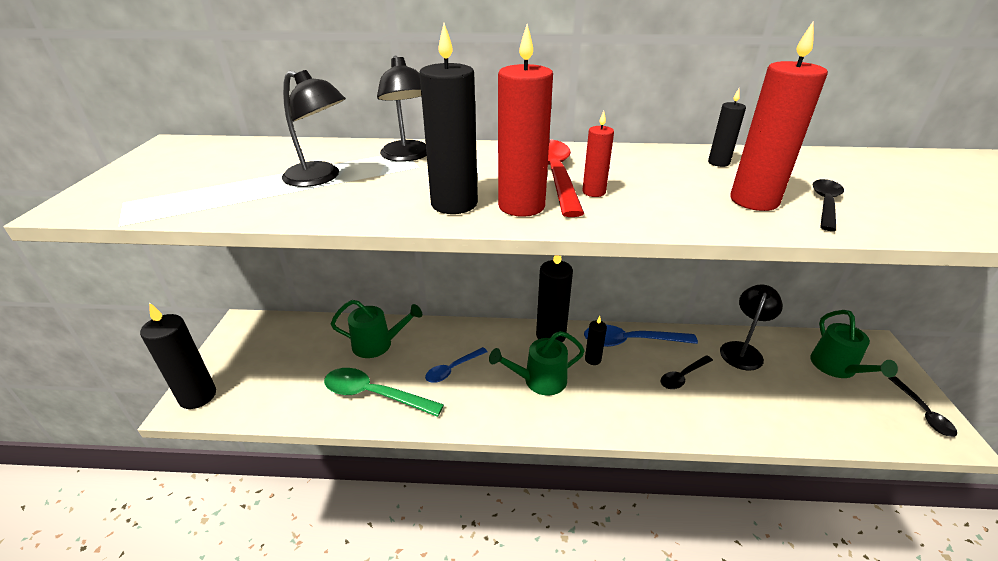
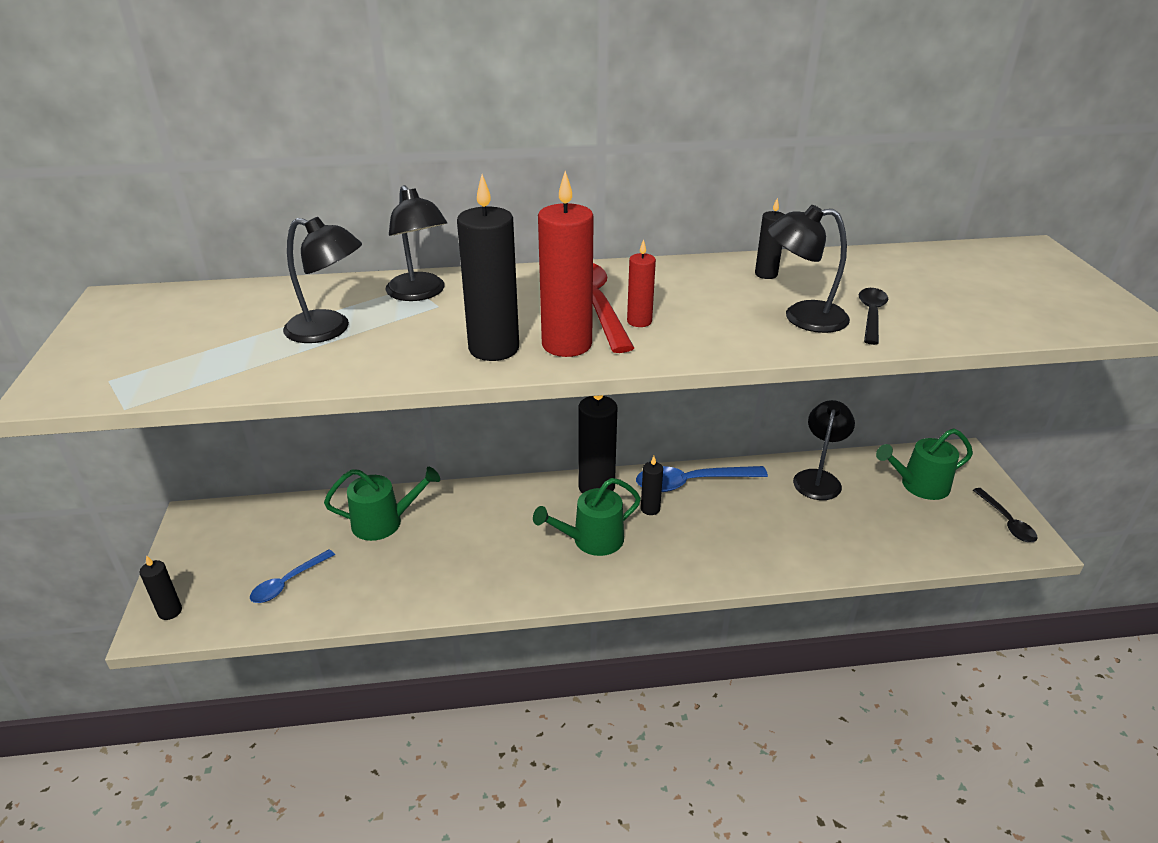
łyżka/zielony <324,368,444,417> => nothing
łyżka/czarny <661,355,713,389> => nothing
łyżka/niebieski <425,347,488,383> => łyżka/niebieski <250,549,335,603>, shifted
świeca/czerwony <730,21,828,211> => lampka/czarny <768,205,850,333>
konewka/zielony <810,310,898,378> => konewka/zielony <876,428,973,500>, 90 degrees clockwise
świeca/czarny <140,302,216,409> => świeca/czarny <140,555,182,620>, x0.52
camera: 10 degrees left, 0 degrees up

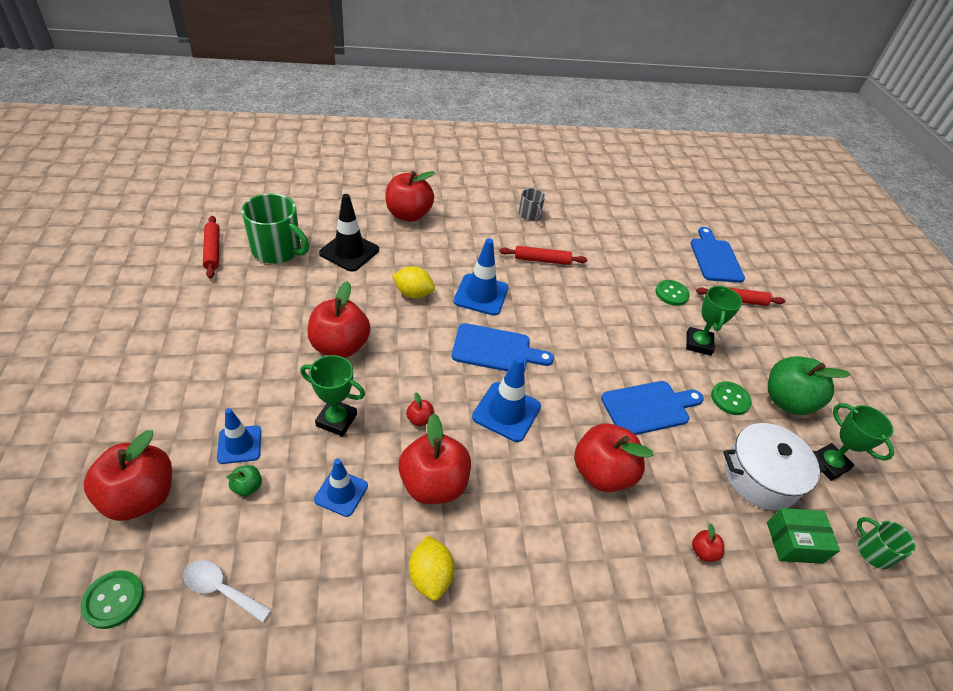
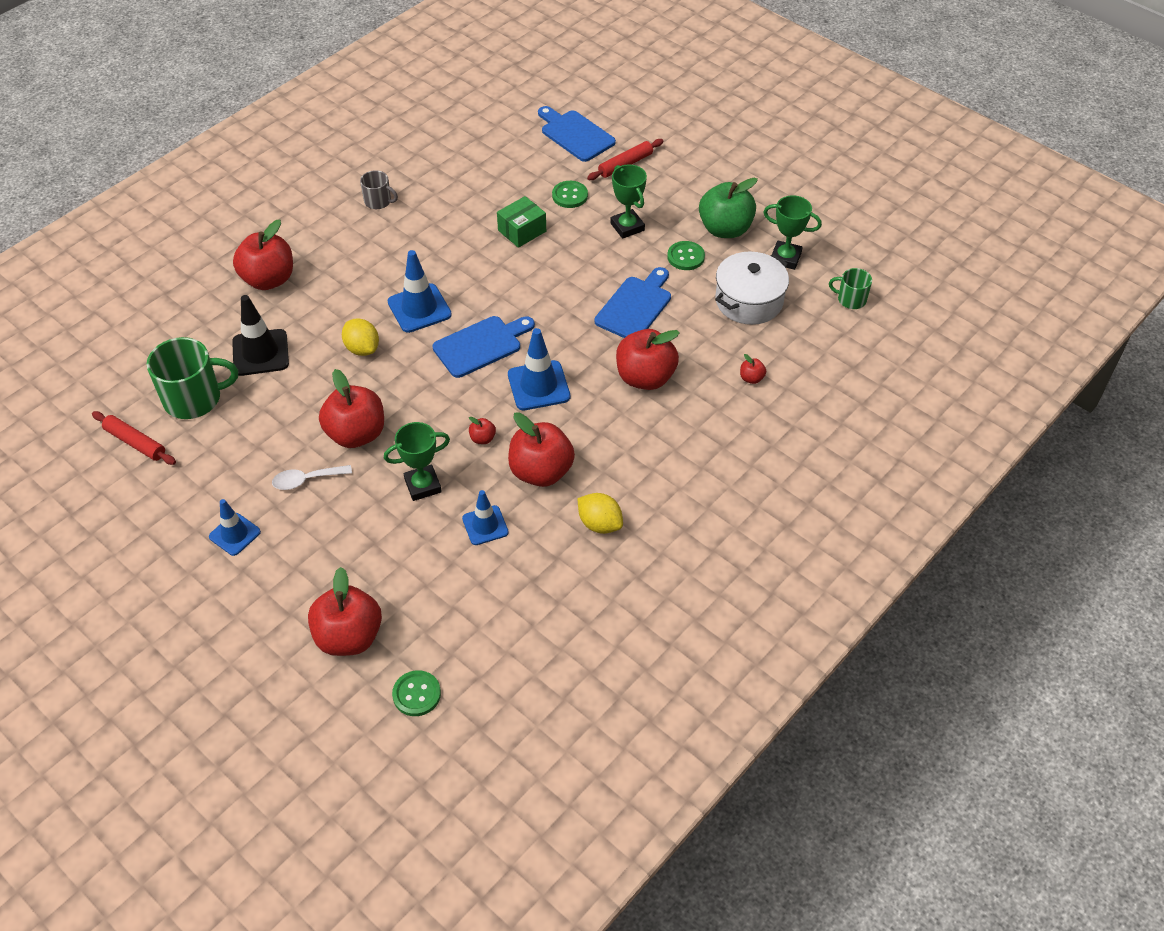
jabłko/zielony <226,465,262,496> => nothing
wałek do ciasta/czerwony <499,246,587,265> => nothing
łyżka/biały <183,560,272,623> => łyżka/biały <272,465,352,490>, shifted
pachołek/niebieski <217,408,261,464> => pachołek/niebieski <209,499,261,556>, shifted
pudełko/zielony <767,508,840,564> => pudełko/zielony <497,196,546,248>, shifted
cytryna/żółty <392,266,435,298> => cytryna/żółty <342,318,379,356>, 75 degrees clockwise
camera: 35 degrees left, 5 degrees up

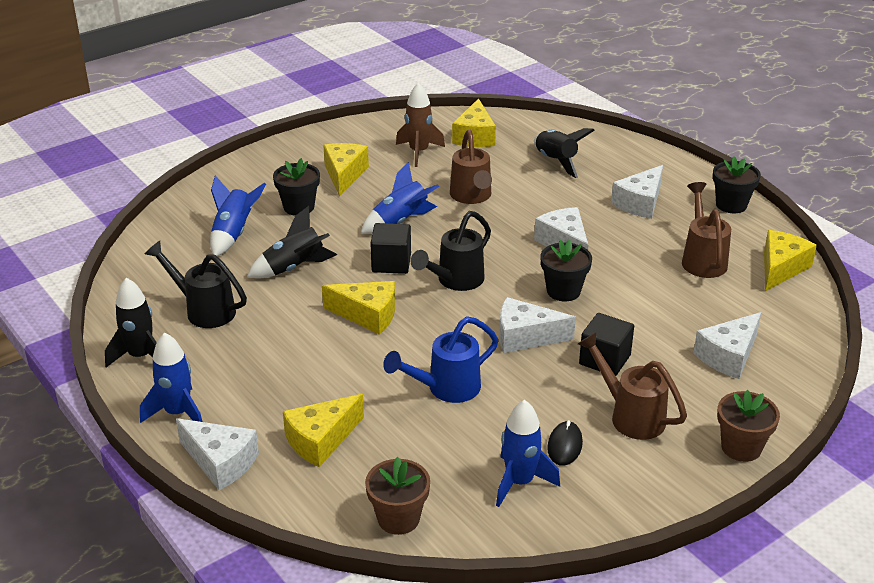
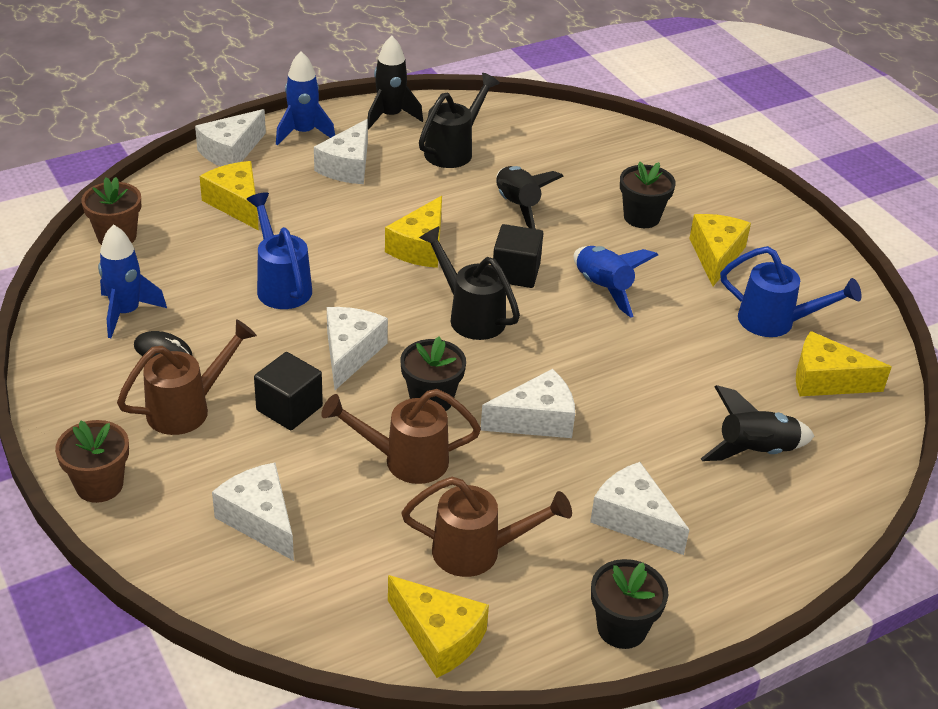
rakieta/niebieski <210,175,266,256> => nothing
nothing => ser/biały <314,119,368,184>
konewka/brązowy <450,130,492,204> => konewka/brązowy <321,389,481,484>, shifted
rakieta/brązowy <396,83,445,167> => konewka/niebieski <720,246,861,337>
ser/żółty <323,143,369,196> => ser/żółty <689,214,751,286>, 90 degrees counterclockwise
camera: 95 degrees right, 5 degrees up

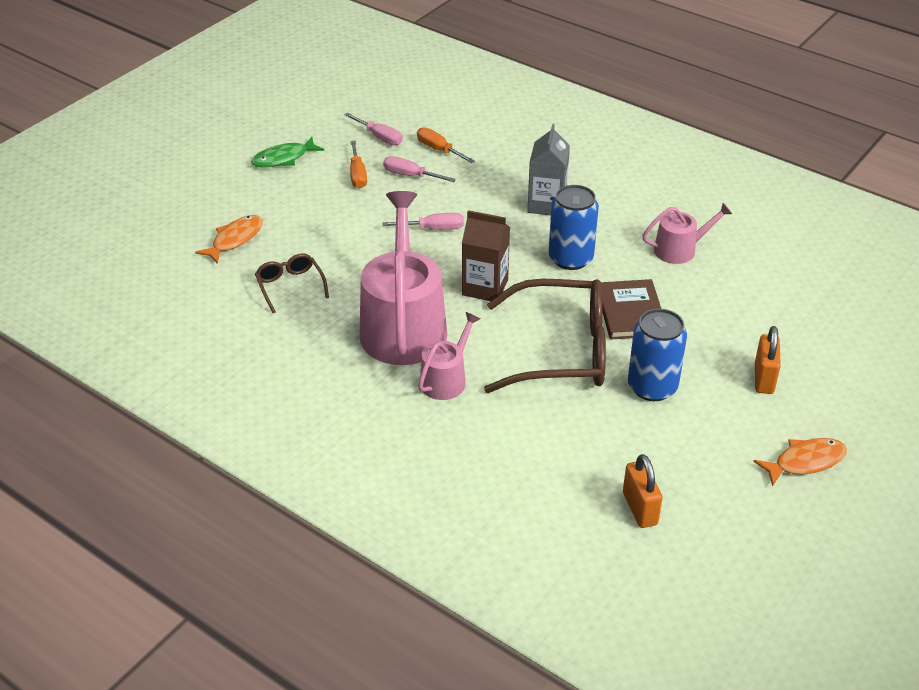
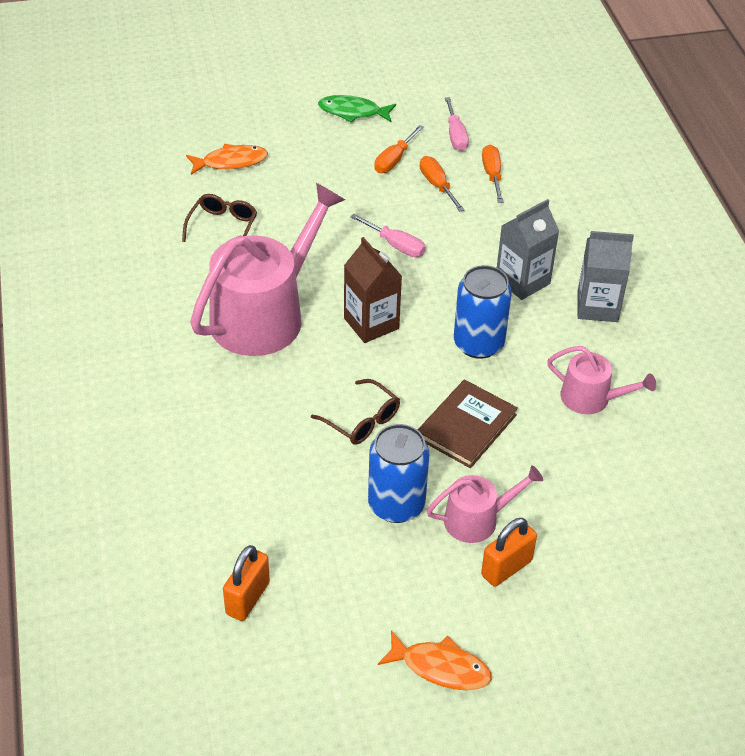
nothing => karton mleka/szary <578,231,634,322>
konewka/różowy <418,312,481,400> => konewka/różowy <427,465,543,543>, shifted
śrubokręt/różowy <383,156,456,182> => śrubokręt/pomarańczowy <420,156,464,212>
okulary/brązowy <484,279,606,393> => okulary/brązowy <311,379,400,445>, x0.48
camera: 40 degrees right, 5 degrees up

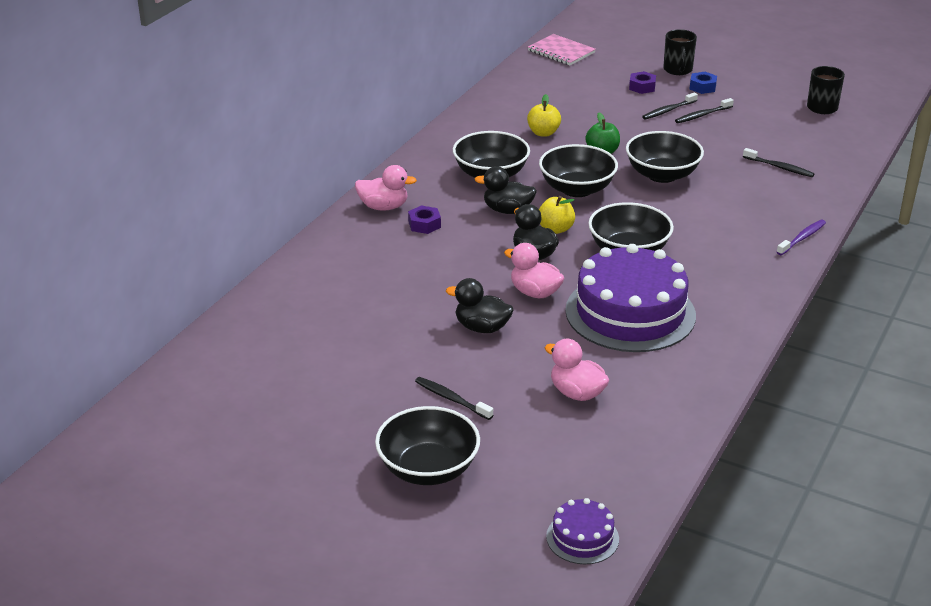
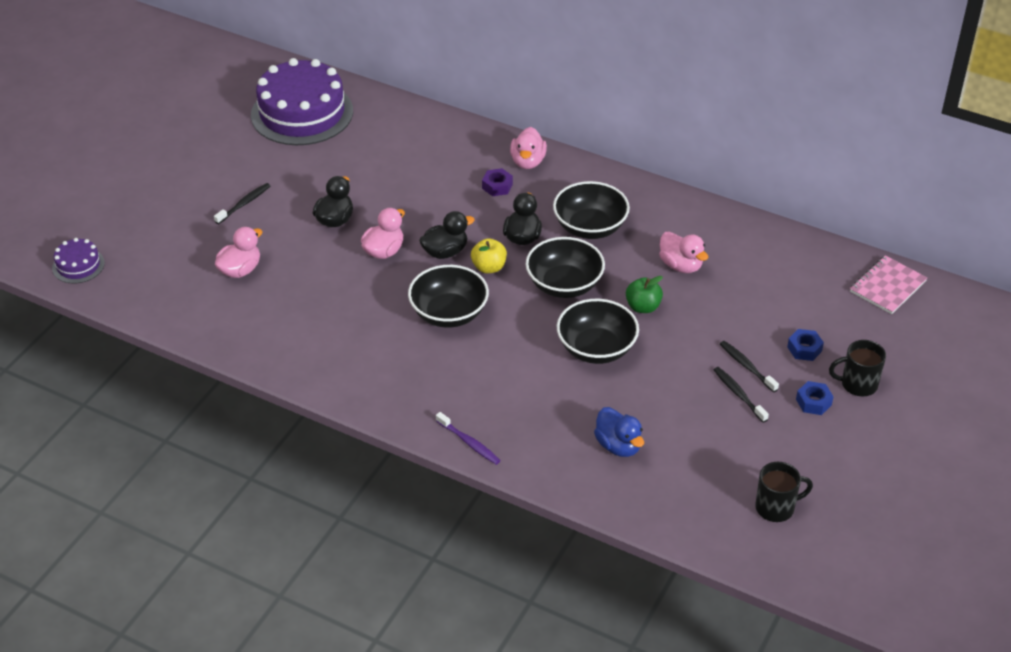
miska/czarny <375,406,480,485> => nothing
tort/fioletowy <565,244,696,352> => tort/fioletowy <251,58,353,145>, shifted
jabłko/żółty <527,94,561,137> => kaczka/różowy <659,231,708,273>
szczoteczka do zębów/czarny <743,148,815,177> => kaczka/niebieski <594,407,644,457>
nakrętka/fioletowy <629,71,656,94> => nakrętka/niebieski <787,329,824,361>
camera: 90 degrees right, 10 degrees up

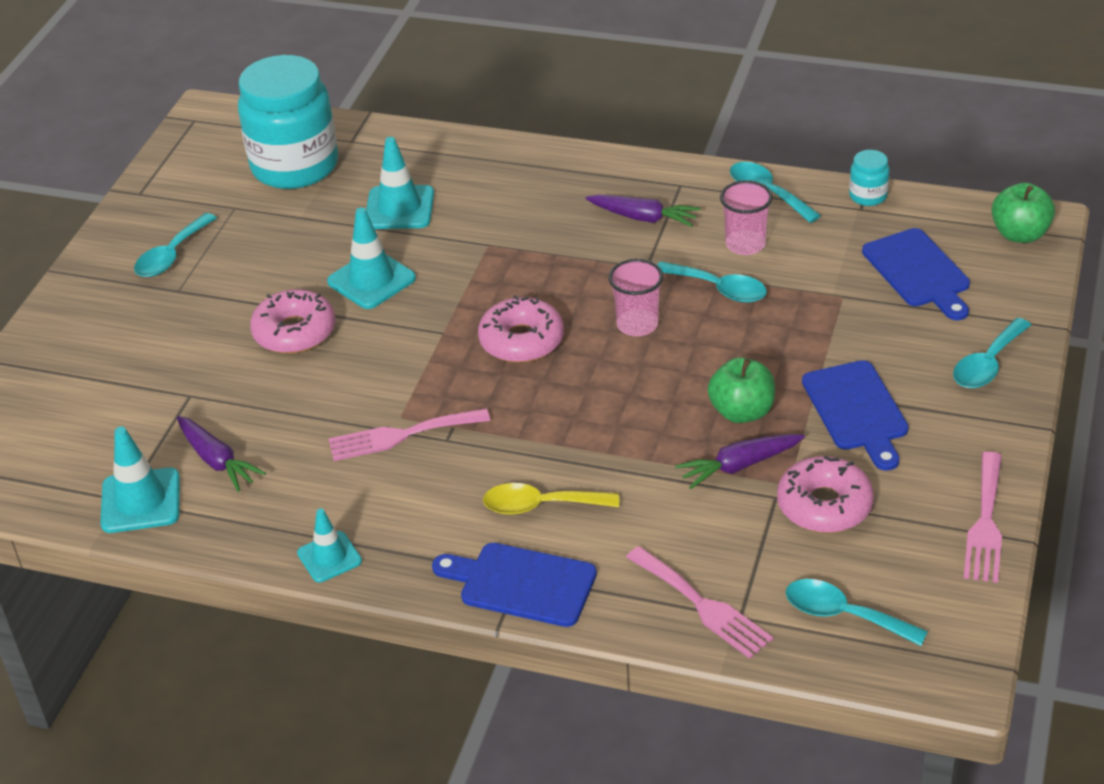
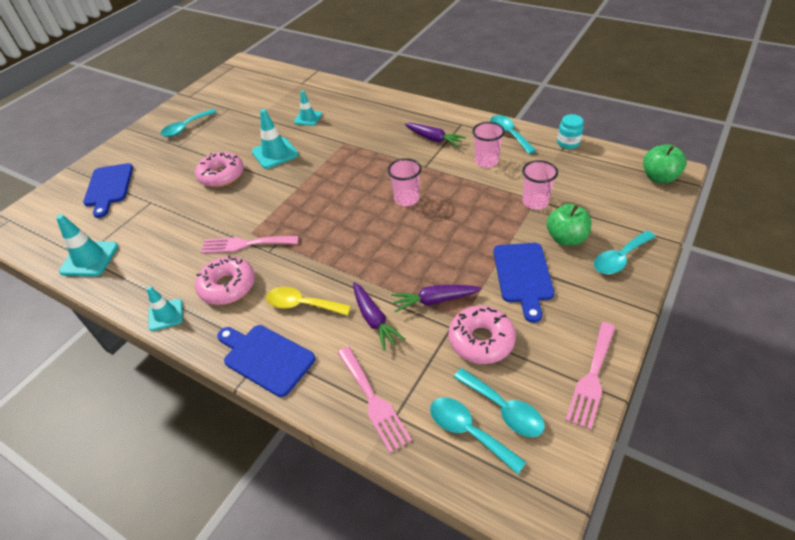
słoik/turkusowy <238,55,338,189> => nothing
nothing => szklanka/różowy <522,160,558,210>
marchewka/fioletowy <177,416,266,492> => marchewka/fioletowy <353,282,405,350>, shifted
donut/różowy <478,295,564,363> => donut/różowy <195,255,255,305>, shifted
łyżka/turkusowy <657,261,767,303> => łyżka/turkusowy <454,368,545,437>, shifted
jabłko/zielony <708,357,775,423> => jabłko/zielony <547,204,591,246>, shifted
deska do krojenia/niebieski <862,228,970,320> => deska do krojenia/niebieski <83,163,133,218>, shifted
pachołek/turkusowy <366,137,434,229> => pachołek/turkusowy <294,91,322,126>, x0.65
camera: 15 degrees right, 5 degrees up

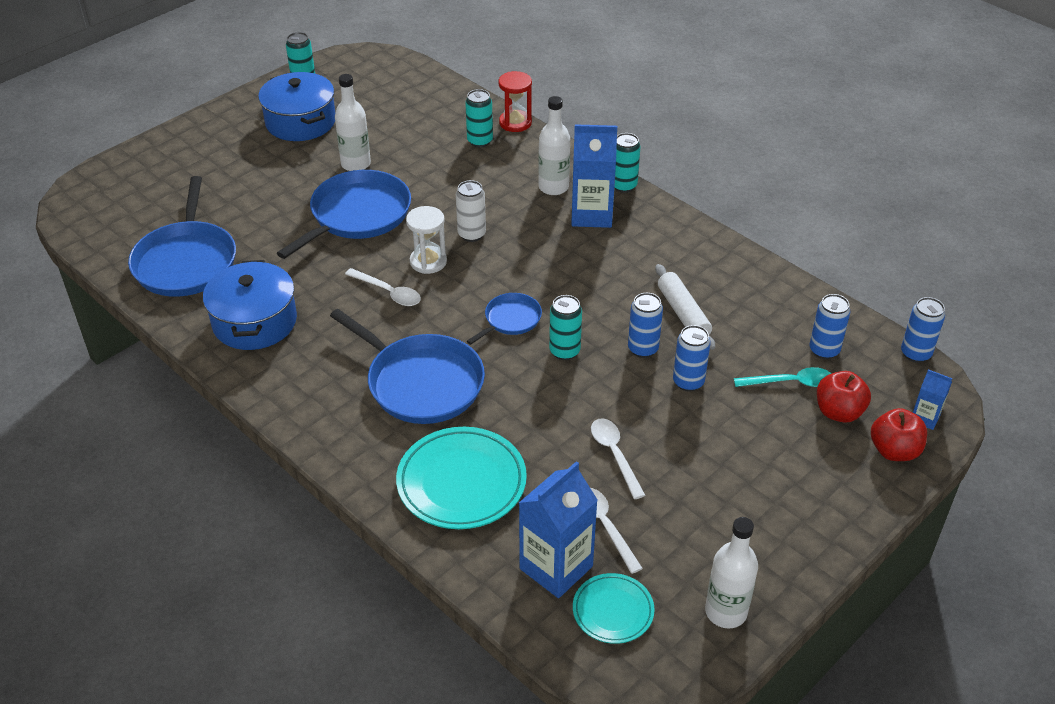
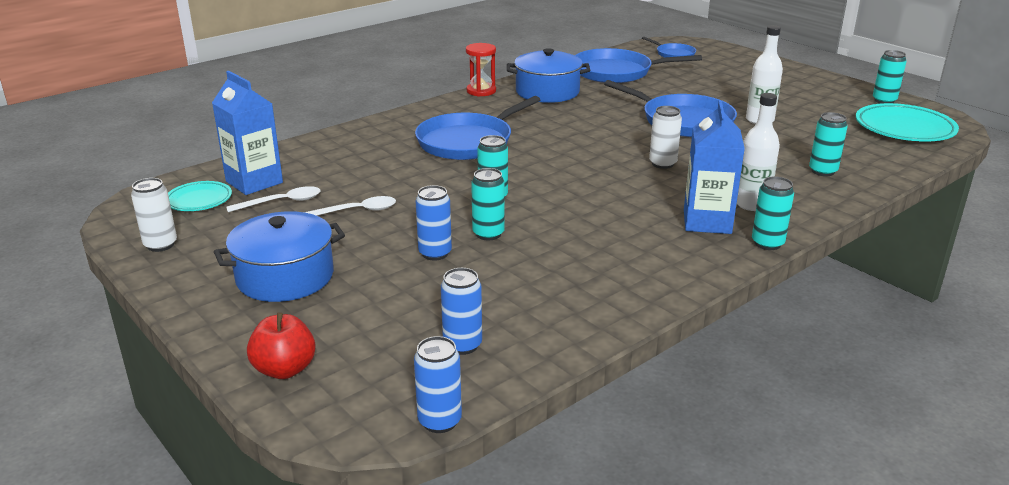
łyżka/biały <345,268,421,306> => nothing
klepsydra/biały <406,206,447,274> => nothing
wałek do ciasta/biały <655,264,715,350> => nothing
łyżka/turkusowy <734,367,831,387> => nothing
jabłko/czerwony <817,371,871,423> => nothing
karton mleka/niebieski <913,369,952,430> => nothing
garnek/niebieski <258,72,335,141> => garnek/niebieski <214,211,345,302>, shifted
talerz/turkusowy <396,427,527,529> => talerz/turkusowy <856,103,959,142>, shifted
patelnia/niebieski <467,293,542,345> => patelnia/niebieski <642,37,696,58>, shifted
klepsydra/czerwony <499,71,532,132> => klepsydra/czerwony <466,43,496,97>, shifted
butelka/biały <705,517,758,628> => puszka/biały <131,178,177,252>
puszka/niebieski <628,293,663,358> => puszka/turkusowy <471,168,505,240>
camera: 95 degrees right, 15 degrees down

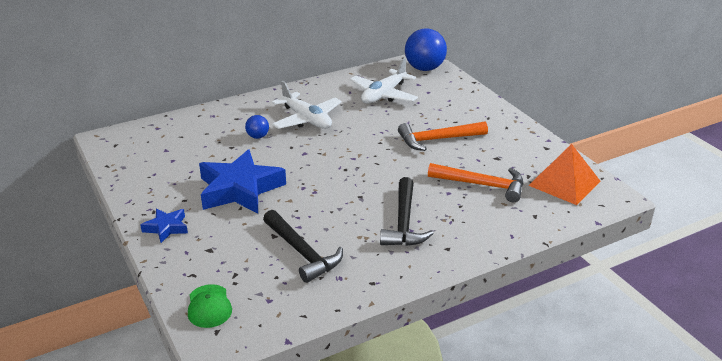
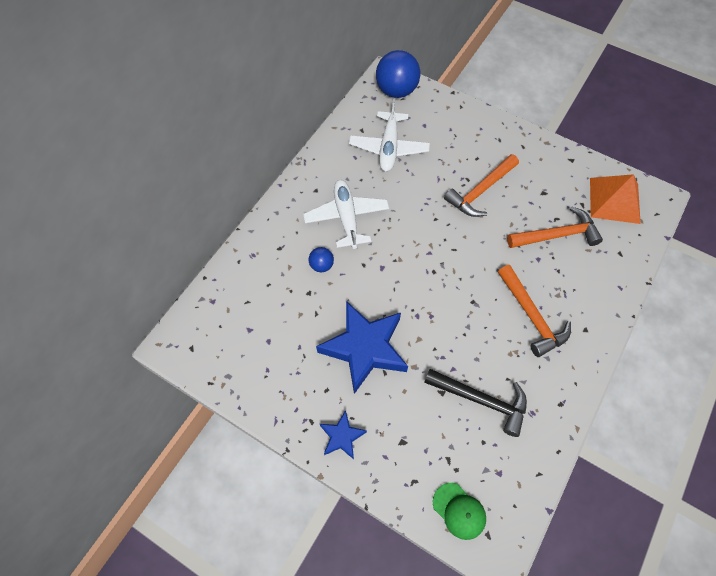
młotek/czarny <380,177,434,246> => młotek/pomarańczowy <498,265,571,357>
samolot/biały <272,81,342,129> => samolot/biały <303,180,389,249>, 120 degrees counterclockwise
camera: 30 degrees left, 30 degrees up

